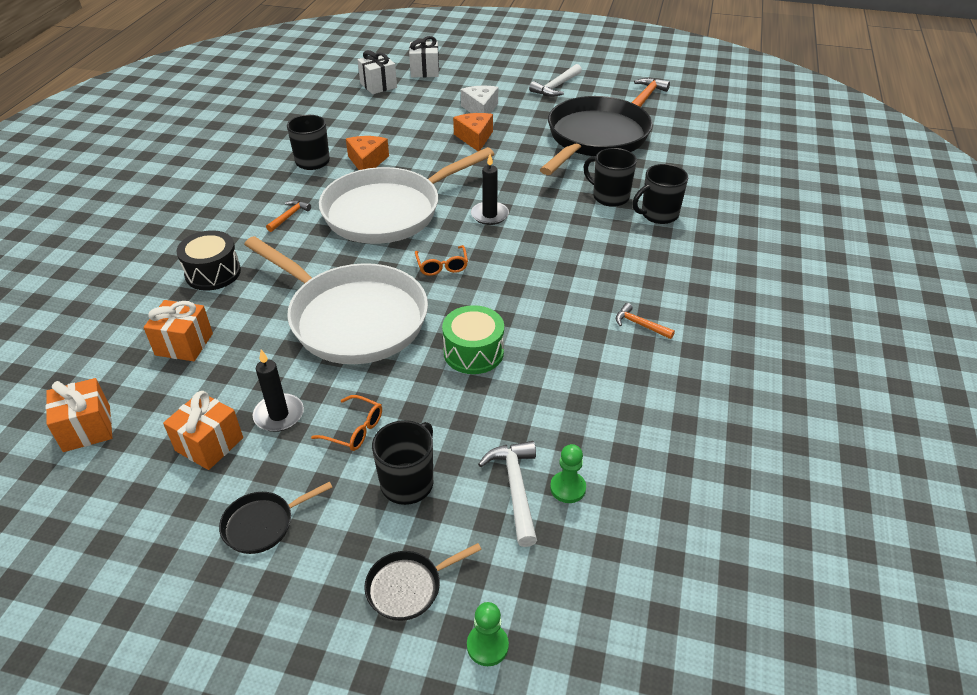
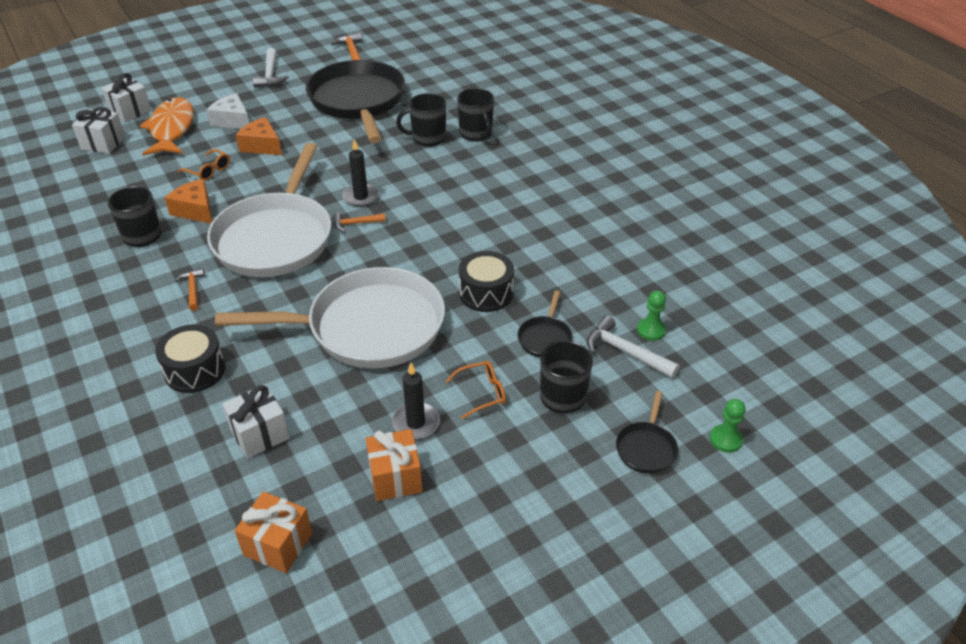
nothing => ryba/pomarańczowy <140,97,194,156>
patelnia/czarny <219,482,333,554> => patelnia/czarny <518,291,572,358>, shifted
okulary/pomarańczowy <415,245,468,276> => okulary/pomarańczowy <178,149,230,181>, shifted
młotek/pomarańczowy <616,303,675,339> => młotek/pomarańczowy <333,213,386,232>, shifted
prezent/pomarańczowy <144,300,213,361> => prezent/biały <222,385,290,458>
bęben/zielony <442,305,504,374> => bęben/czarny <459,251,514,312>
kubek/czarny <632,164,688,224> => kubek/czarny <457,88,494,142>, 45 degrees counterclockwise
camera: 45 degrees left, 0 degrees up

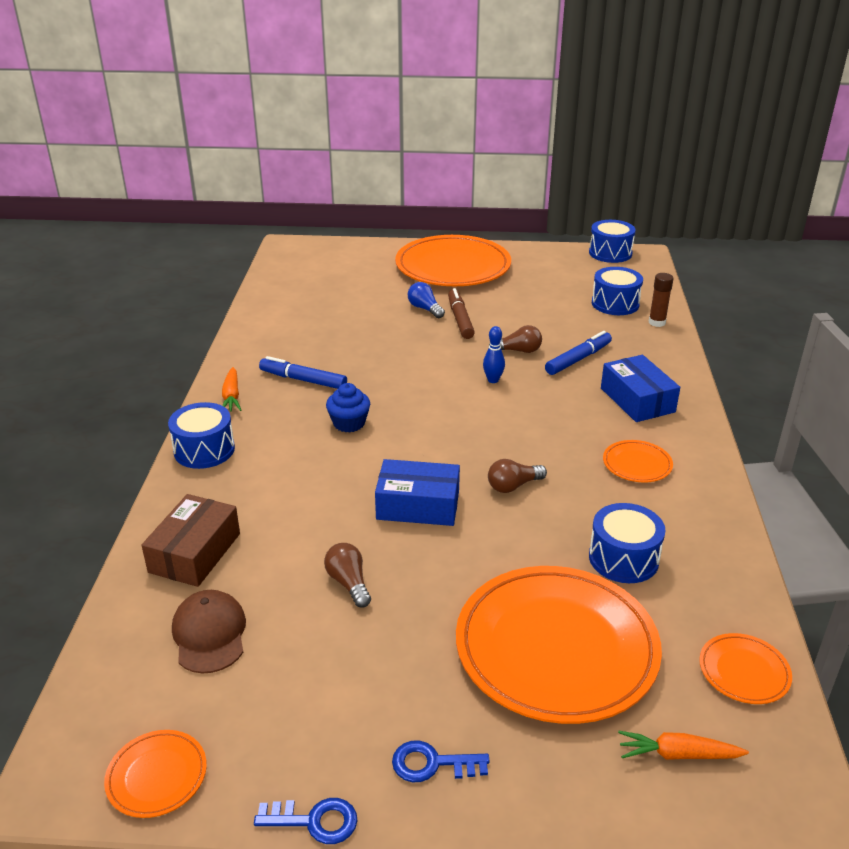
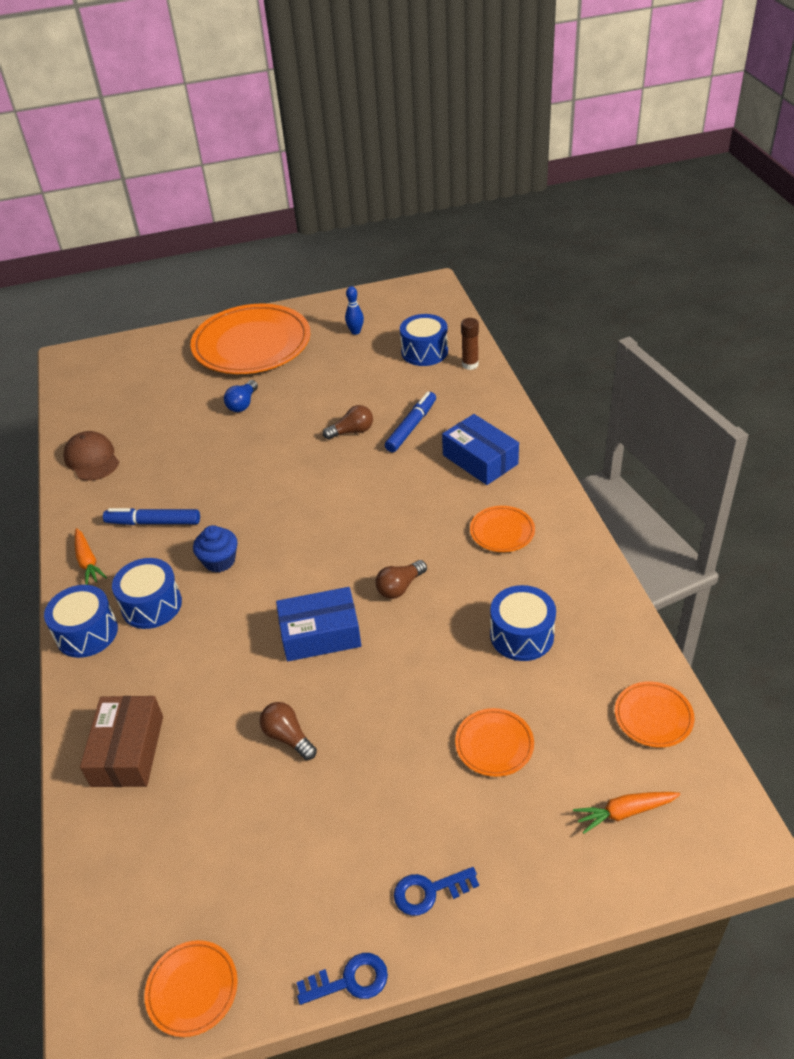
flamaster/brązowy <448,288,475,339> => nothing
czapka/brązowy <172,590,246,674> => czapka/brązowy <63,431,119,481>, shifted
kręgiel/niebieski <483,326,505,383> => kręgiel/niebieski <345,286,364,335>, shifted
bęben/niebieski <589,220,636,263> => bęben/niebieski <112,558,182,629>, shifted
żarówka/niebieski <408,282,445,318> => żarówka/niebieski <224,380,258,412>, 105 degrees counterclockwise
talerz/pomarańczowy <456,566,662,724> => talerz/pomarańczowy <455,708,534,777>, x0.43
camera: 15 degrees left, 10 degrees up

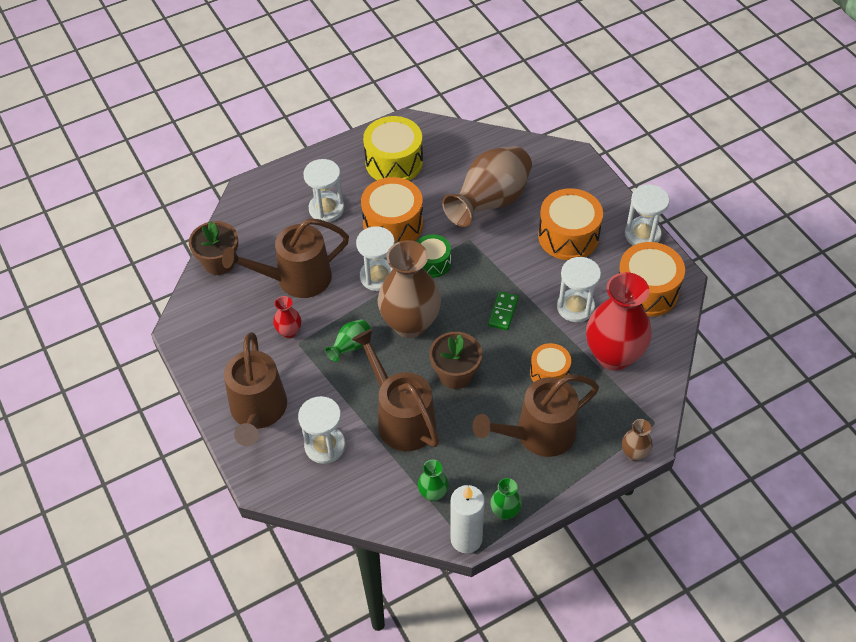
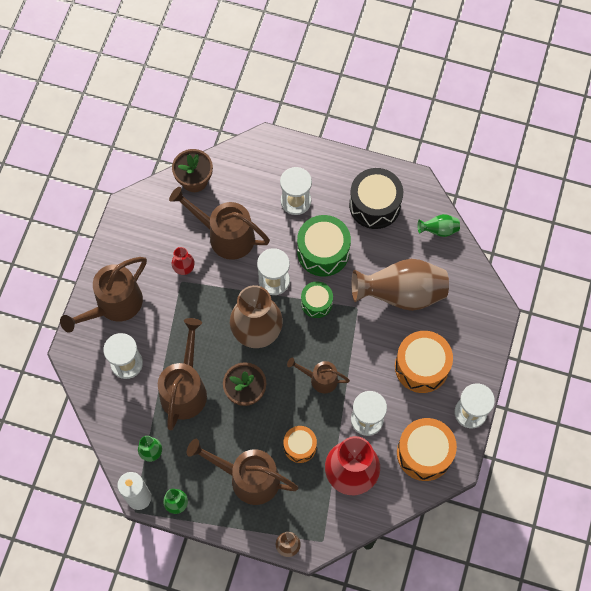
wazon/zielony <325,319,370,362> => wazon/zielony <417,214,460,237>, shifted
kostka domina/zielony <488,291,519,330> => konewka/brązowy <287,357,350,393>
bęben/pomarańczowy <361,177,423,243> => bęben/zielony <297,215,351,276>
bęben/żółty <363,116,423,181> => bęben/czarny <349,168,403,229>
camera: 45 degrees right, 15 degrees up

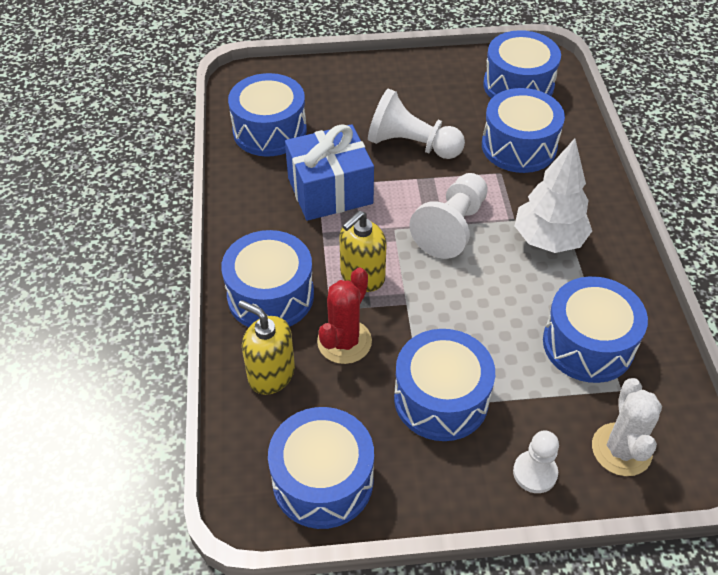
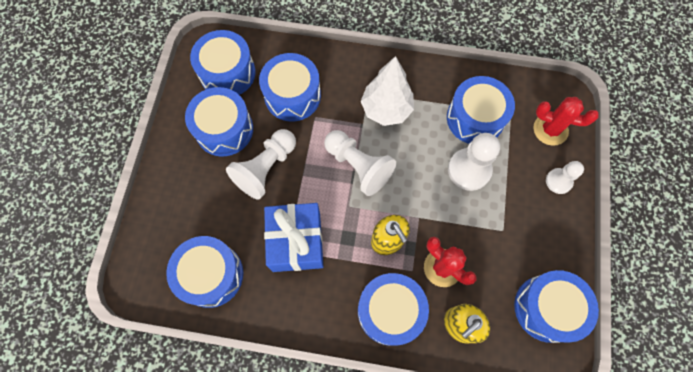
nothing => pionek/biały <448,133,500,191>
bęben/niebieski <394,329,495,441> => bęben/niebieski <185,87,253,156>, shifted
kaktus/biały <592,378,662,476> => kaktus/czerwony <533,97,599,146>
camera: 75 degrees left, 20 degrees up

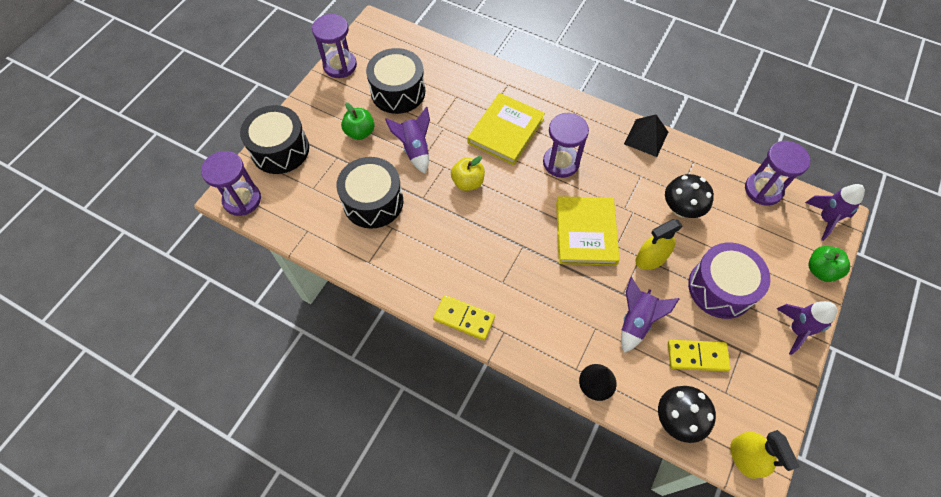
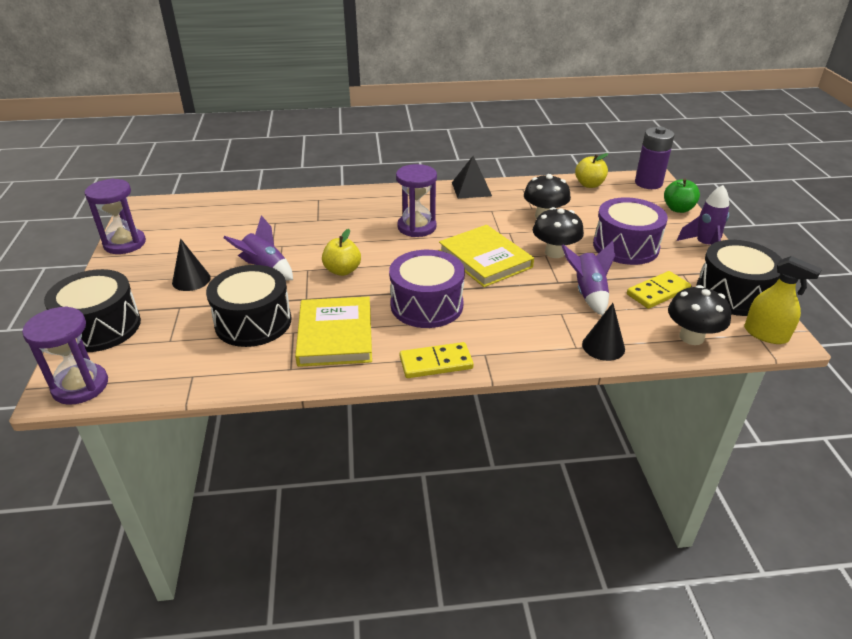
nothing => bęben/fioletowy <389,250,465,328>
bęben/czarny <366,48,425,114> => bęben/czarny <696,240,782,316>, shifted
książka/żółty <467,93,545,165> => książka/żółty <295,297,372,367>, shifted
jabłko/zielony <341,103,374,140> => stożek/czarny <172,239,211,291>
spryskiwacz/żółty <635,219,683,270> => grzyb/czarny <533,207,584,258>
klepsydra/fioletowy <745,141,811,206> => jabłko/żółty <575,153,608,188>
rakieta/fioletowy <805,184,865,241> => bateria/fioletowy <635,127,675,189>
camera: 35 degrees left, 25 degrees down

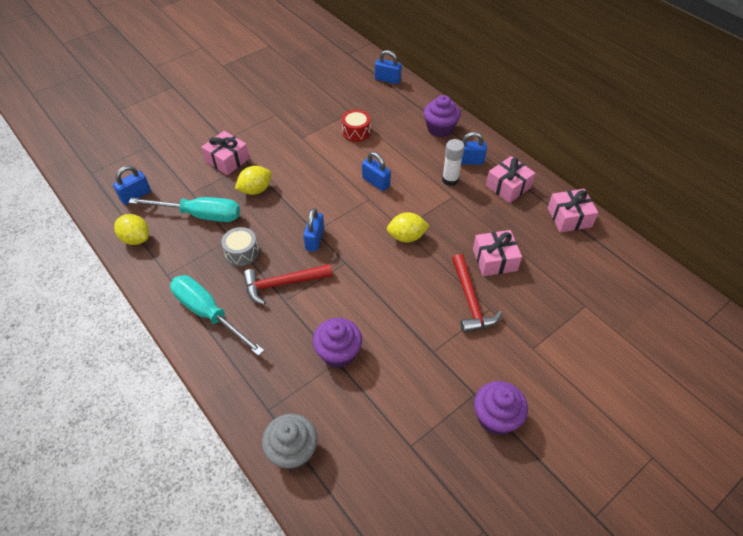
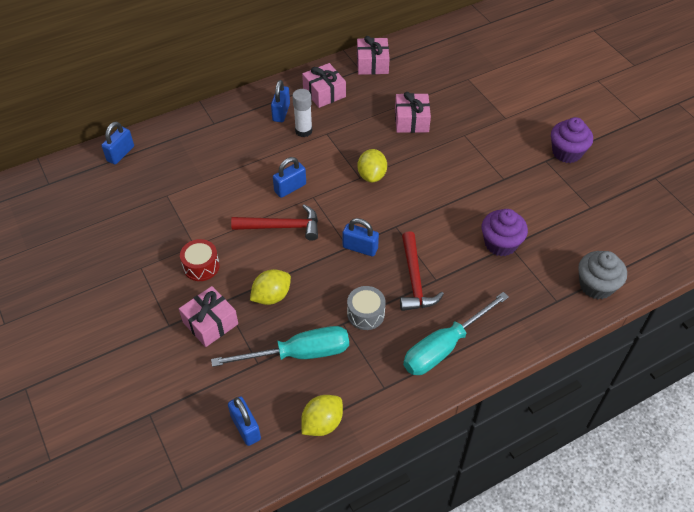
muffinka/fioletowy <424,95,461,137> => nothing
bęben/czerwony <342,110,371,142> => bęben/czerwony <180,239,219,281>, shifted
młotek/czerwony <452,254,502,333> => młotek/czerwony <231,204,318,241>, shifted
śrubokręt/turkusowy <128,197,240,222> => śrubokręt/turkusowy <211,326,349,367>, 60 degrees clockwise
cytryna/żółty <235,166,272,195> => cytryna/żółty <250,269,291,305>, 75 degrees clockwise
camera: 80 degrees left, 0 degrees up

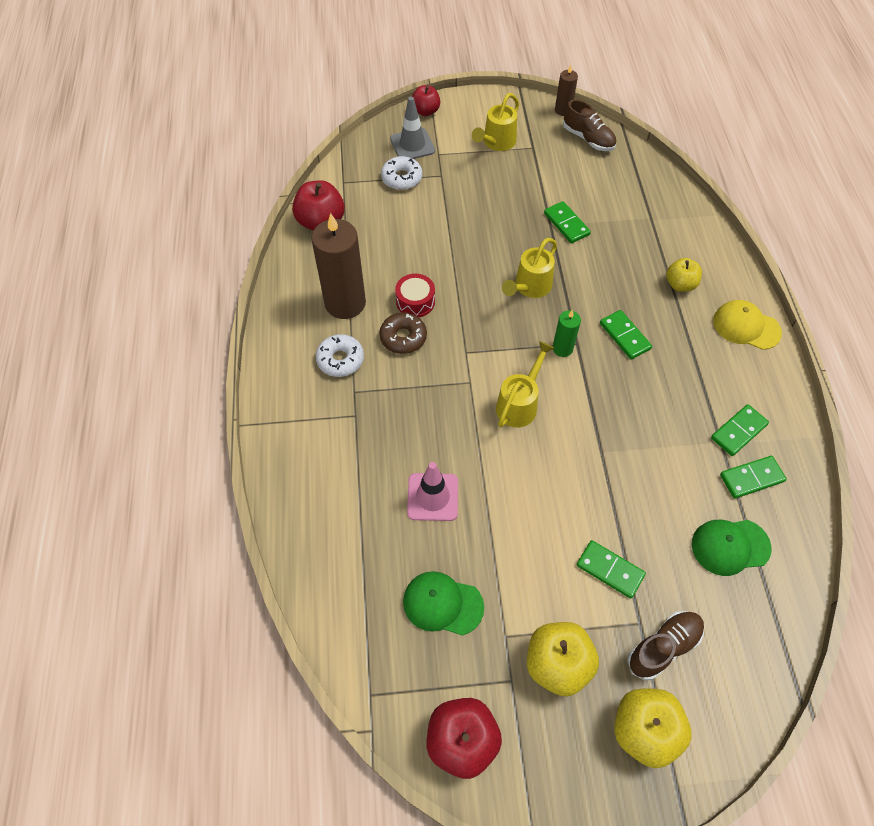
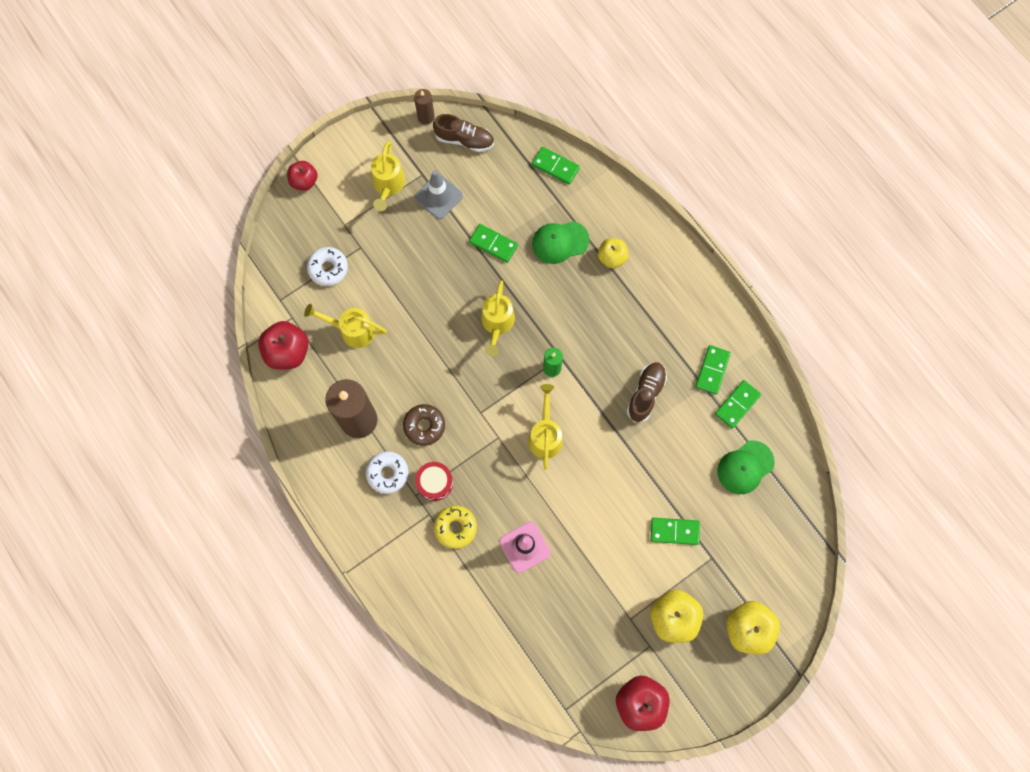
czapka/żółty <713,300,782,350> => nothing
nothing => konewka/żółty <304,304,387,348>
nothing => donut/żółty <434,505,477,549>
pachołek/szary <390,97,435,159> => pachołek/szary <414,170,463,219>, shifted
bęben/czerwony <395,274,435,317> => bęben/czerwony <415,462,453,501>, shifted
czapka/zielony <403,571,484,635> => czapka/zielony <532,221,589,264>, shifted
kostka domina/zielony <600,310,652,359> => kostka domina/zielony <532,147,580,185>, shifted
but/brązowy <628,611,704,680> => but/brązowy <627,362,667,422>, shifted
camera: 30 degrees left, 15 degrees up

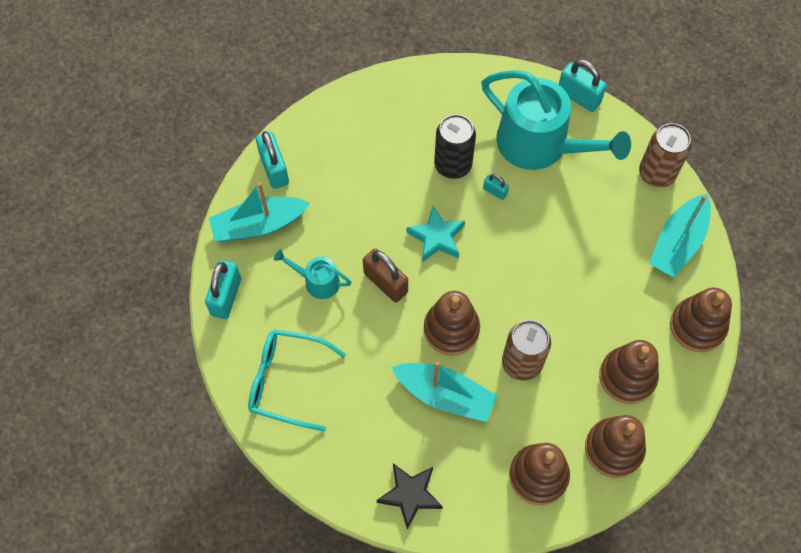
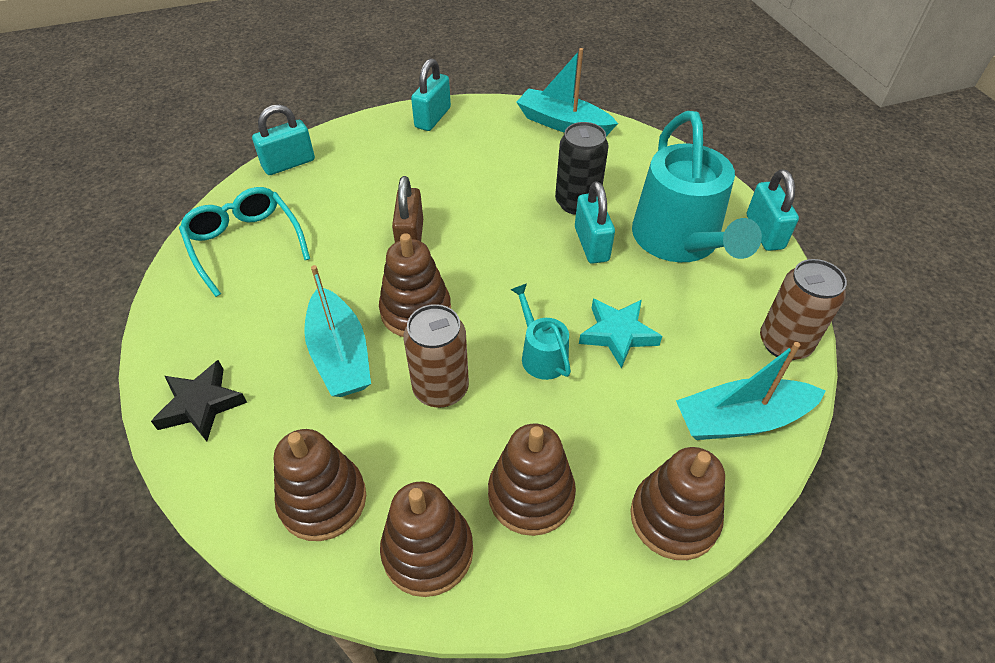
łódka/turkusowy <209,182,310,242> => łódka/turkusowy <516,48,618,136>, shifted
konewka/turkusowy <274,249,352,299> => konewka/turkusowy <510,283,571,380>, shifted
gwiazda/turkusowy <406,206,465,262> => gwiazda/turkusowy <579,299,662,369>, shifted
kłódka/turkusowy <483,174,509,200> => kłódka/turkusowy <575,181,615,264>, x1.90
camera: 45 degrees right, 15 degrees down

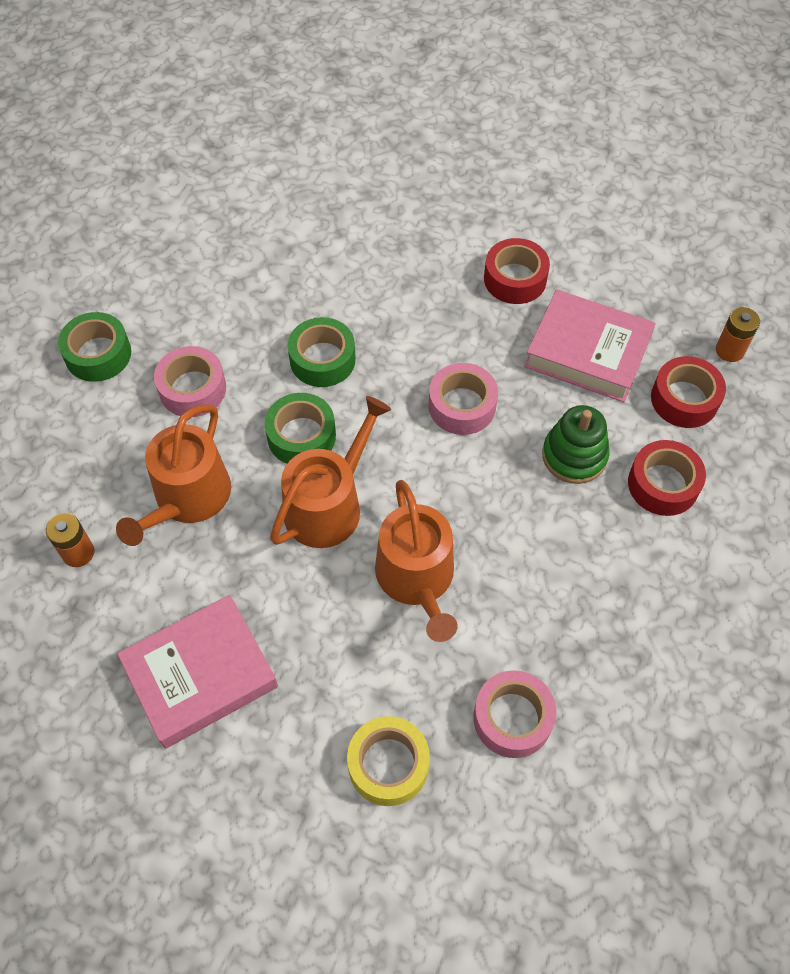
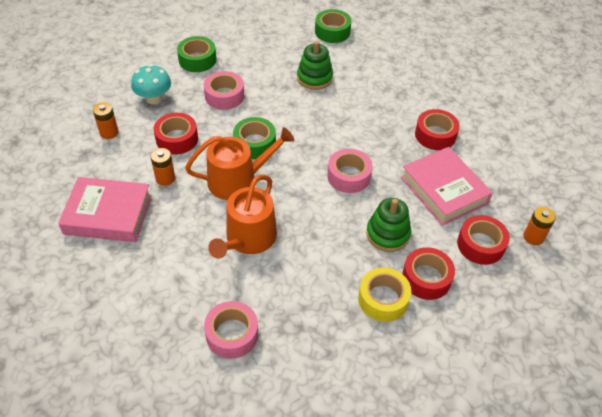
nothing => grzyb/turkusowy <131,64,171,104>
nothing => bateria/pomarańczowy <150,148,175,186>
nothing => zabawka nakładanka/zielony <297,41,333,90>
taśma klejąca/zielony <288,317,356,387> => taśma klejąca/zielony <315,9,352,43>, shifted
taśma klejąca/żółty <347,716,430,806> => taśma klejąca/żółty <358,268,411,322>, shifted
konewka/pomarańczowy <116,404,231,546> => taśma klejąca/czerwony <154,113,198,155>
camera: 35 degrees right, 10 degrees down

